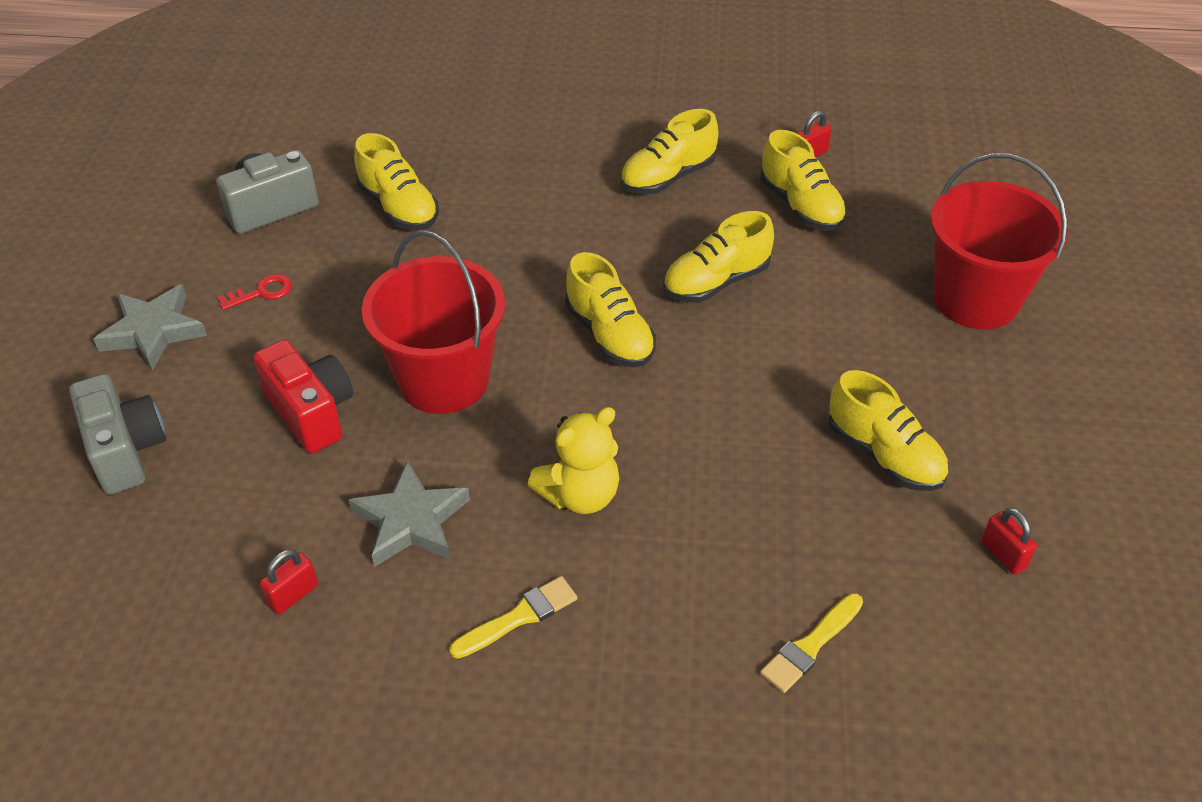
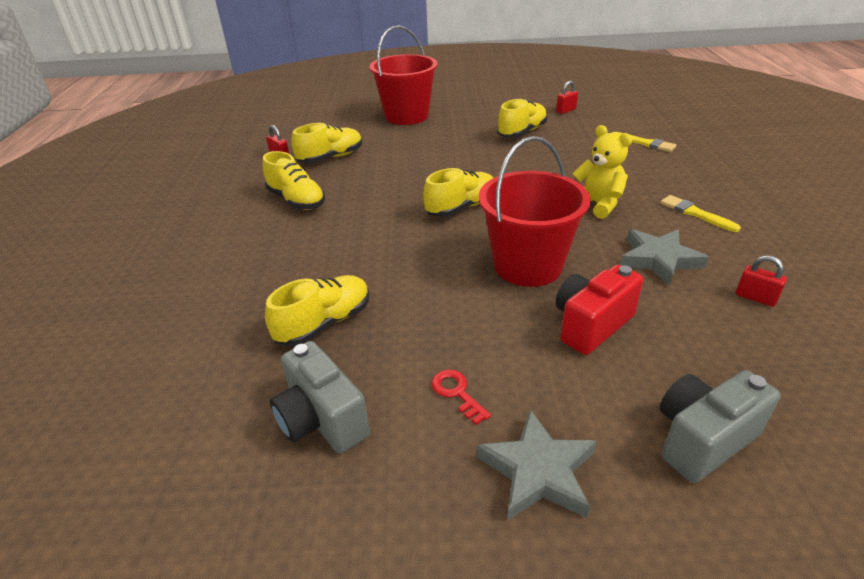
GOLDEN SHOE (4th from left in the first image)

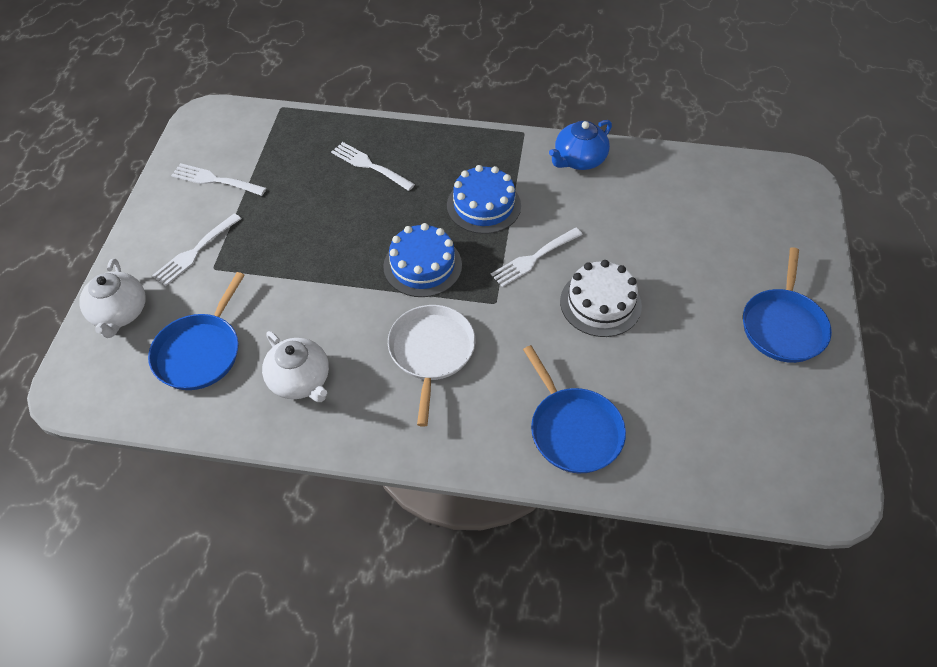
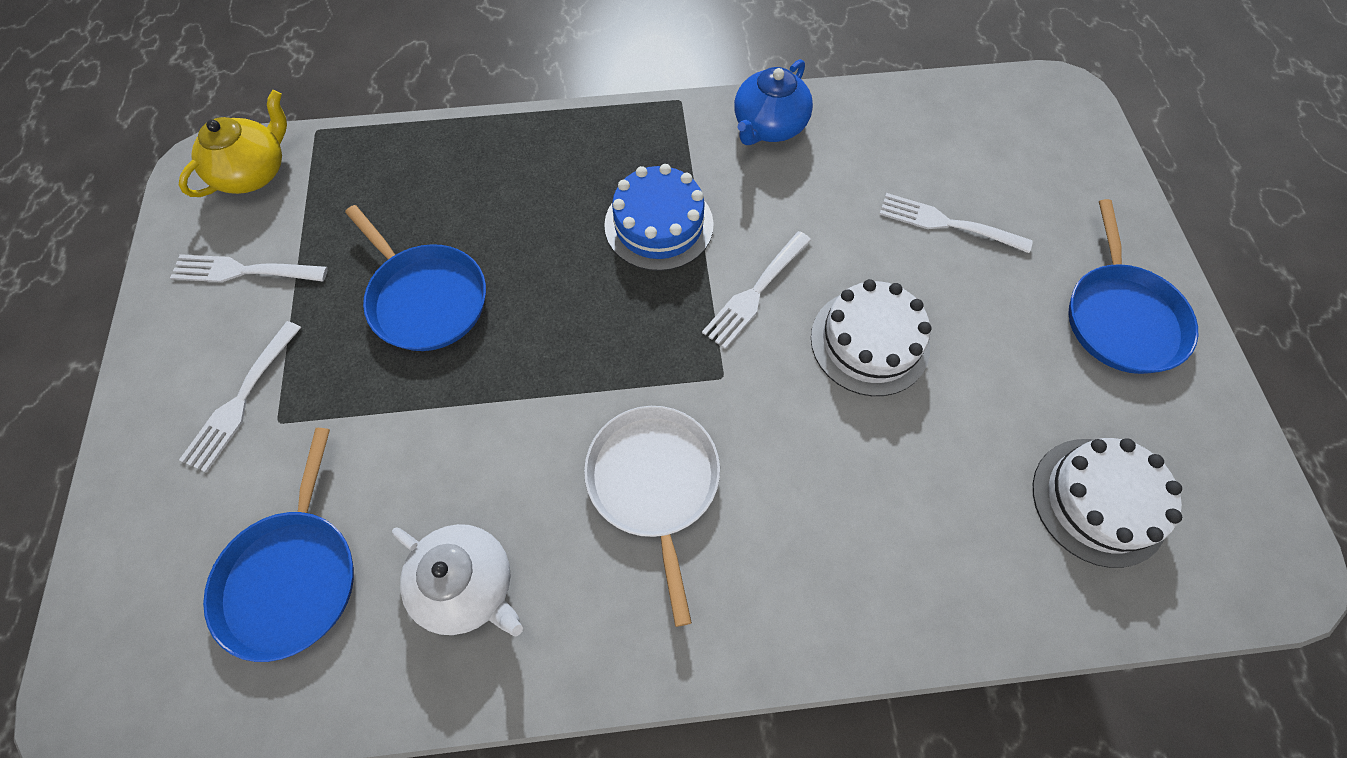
SNOW-WHITE TEAPOT (1st from left in the first image)
BLUE GATEAU (1st from left in the first image)
GOLDEN TEAPOT
SNOW-WHITE GATEAU (2nd from left)
SNOW-WHITE FORK (4th from left)
BLUE PAN (2nd from left)

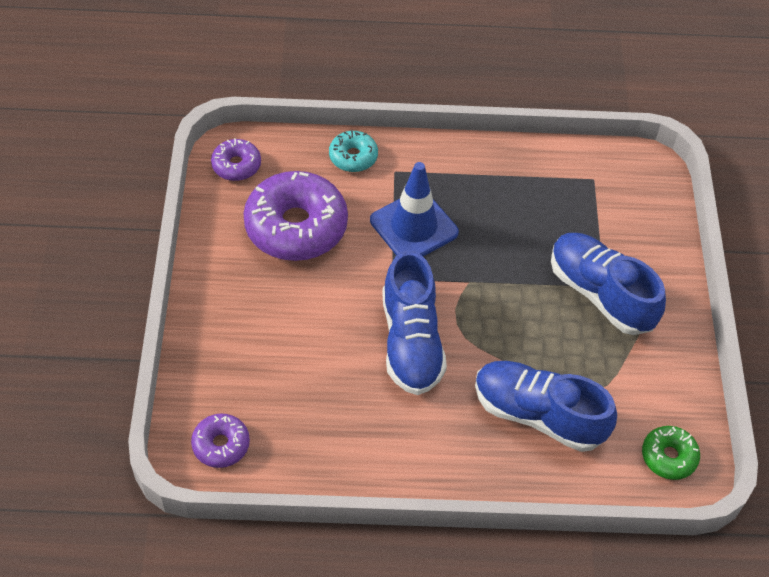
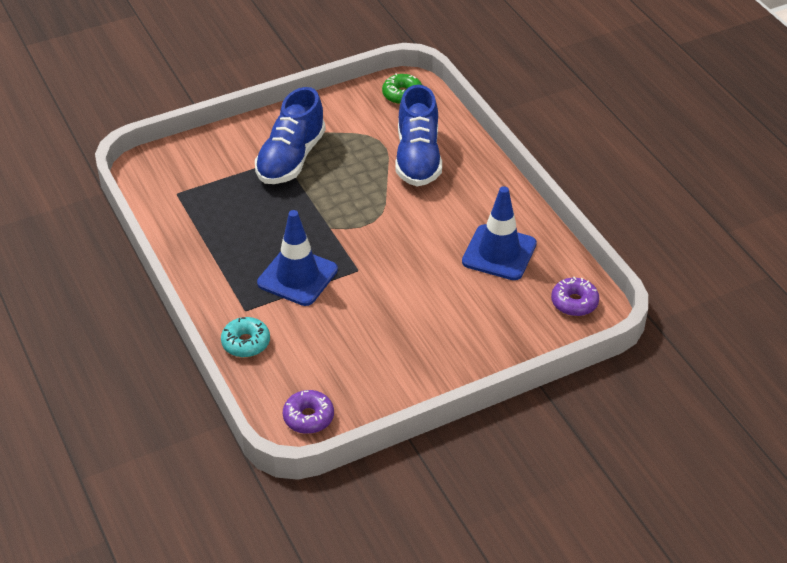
PURPLE GLAZED DONUT (3rd from left in the first image)
BLUE SHOE (1st from left in the first image)
BLUE SAFETY CONE (2nd from left)

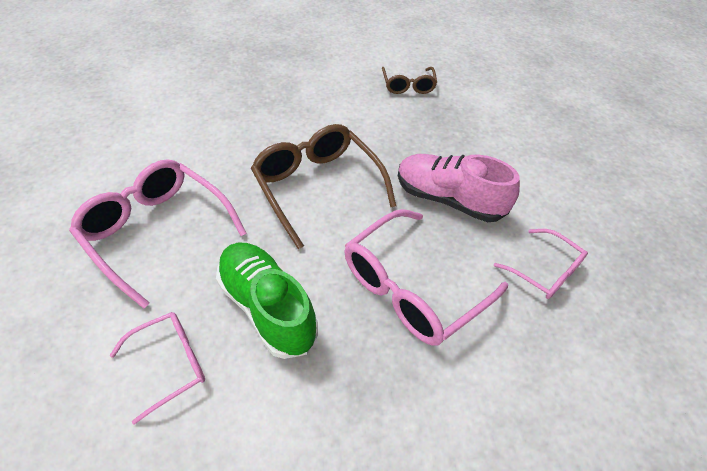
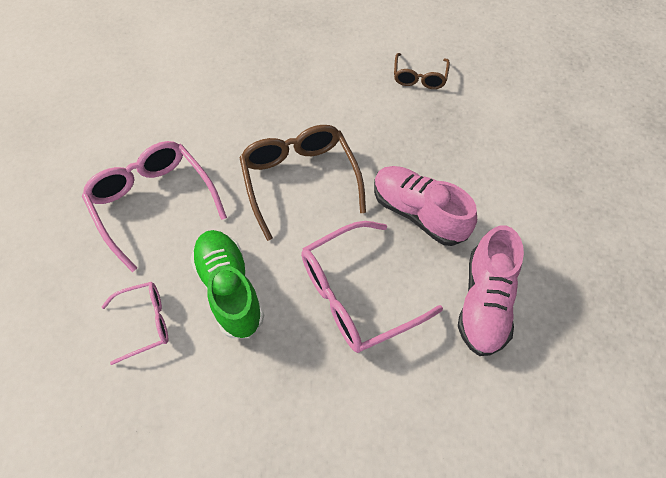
PINK SHOE (2nd from left)

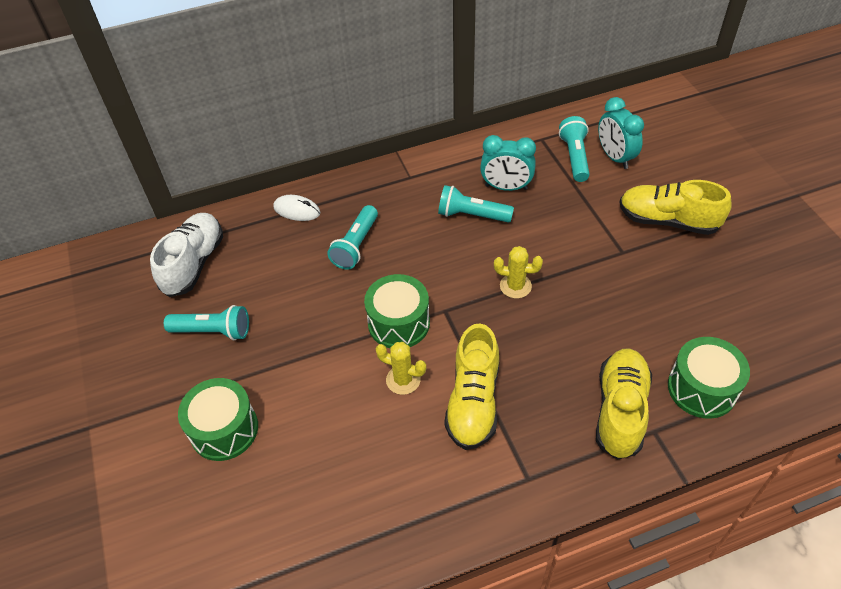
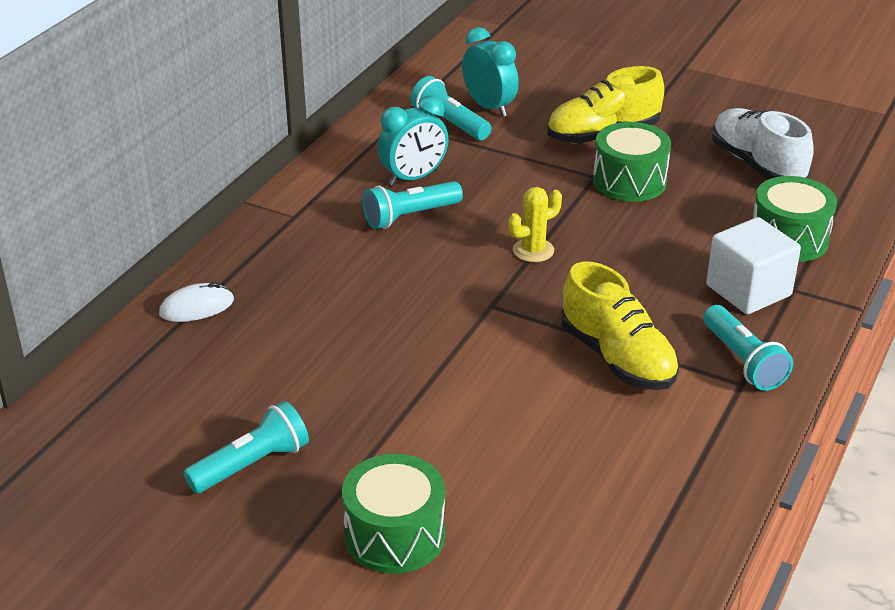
GOLDEN PRICKLY PLANT (1st from left in the first image)
SNOW-WHITE SHOE
TURQUOISE POCKET TORCH (4th from left)
LEAF-GREEN TOY DRUM (2nd from left)
SNOW-WHITE SOLID CUBE
TURQUOISE CLOCK (2nd from left)

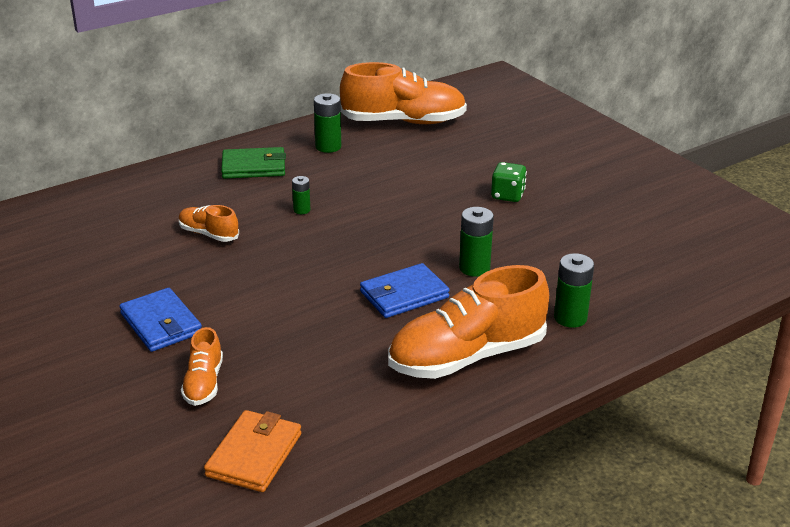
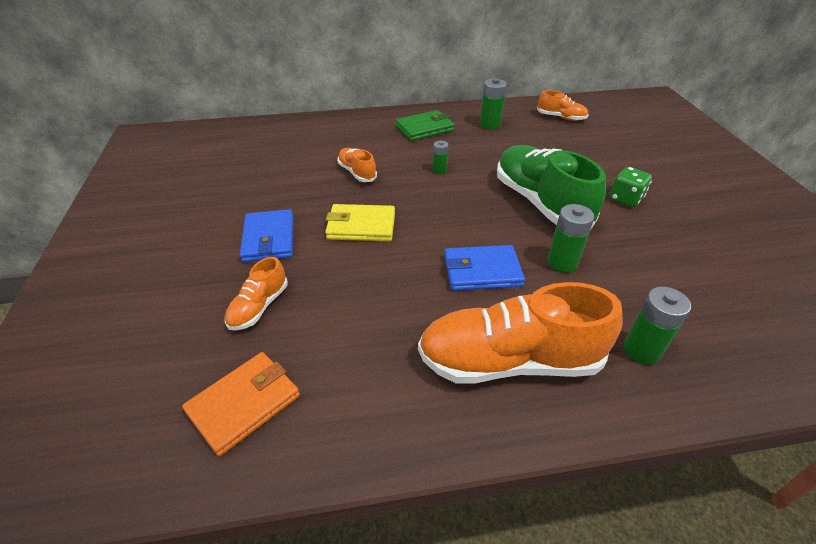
GOLDEN WALLET
LEAF-GREEN SHOE
LEAF-GREEN WALLET
BRIGHT ORANGE SHOE (4th from left)

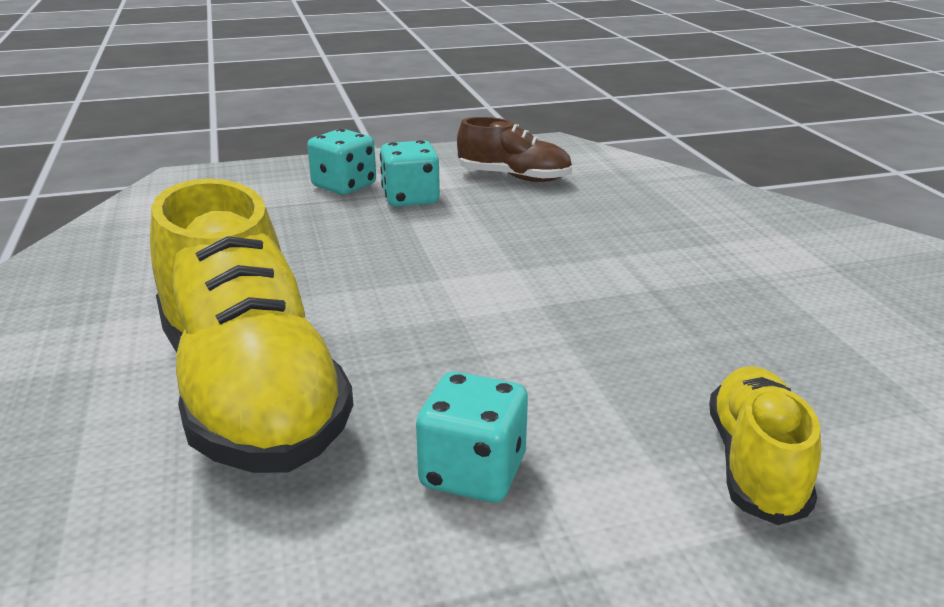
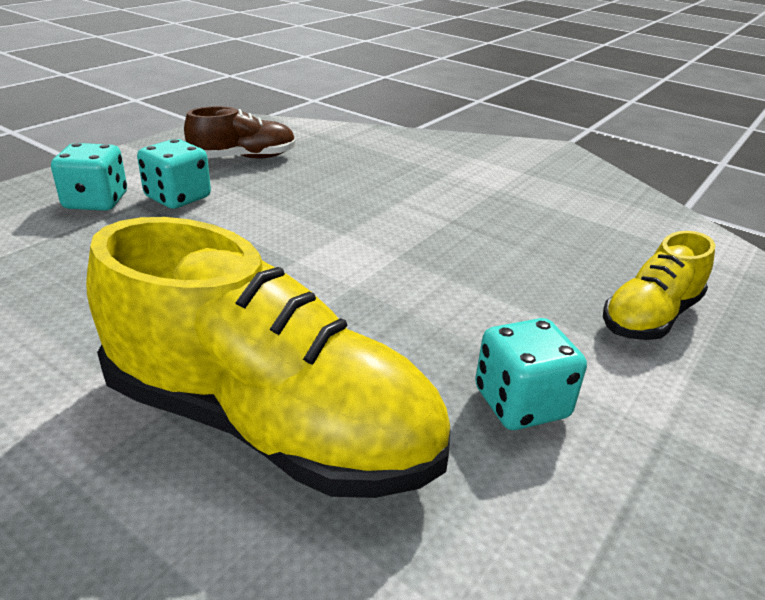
GOLDEN SHOE (2nd from left)

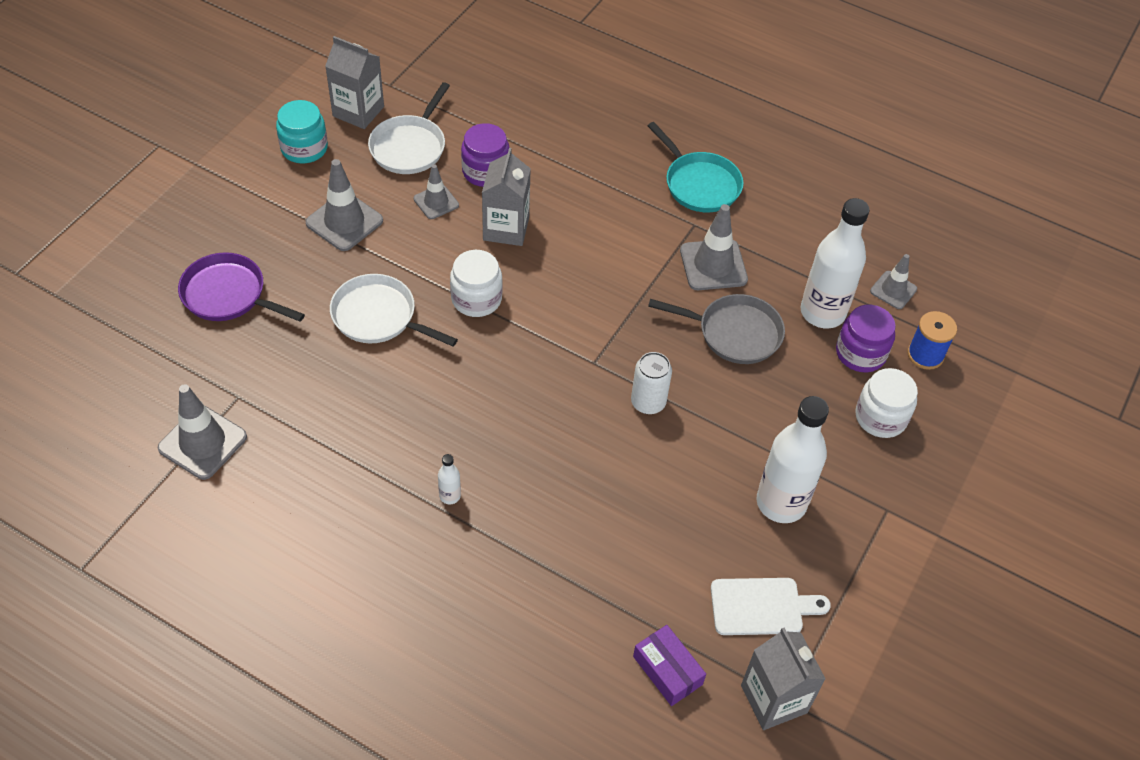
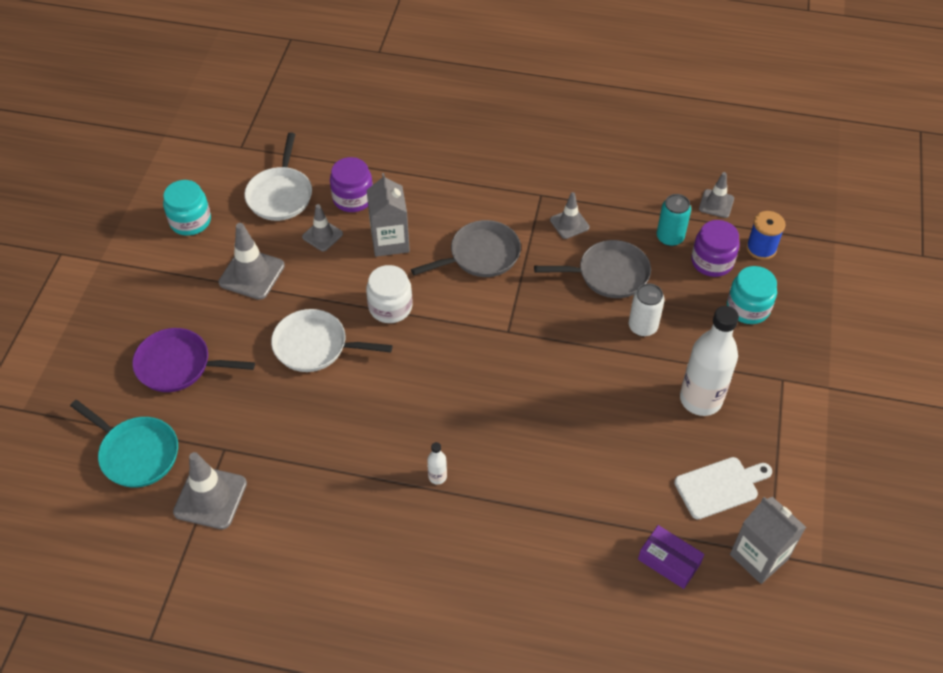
GREY MILK CARTON (1st from left in the first image)
GREY PAN (1st from left)
SNOW-WHITE SODA CAN
TURQUOISE PAN
TURQUOISE SODA CAN
TURQUOISE PRESERVE JAR (2nd from left)
GREY SAFETY CONE (4th from left)

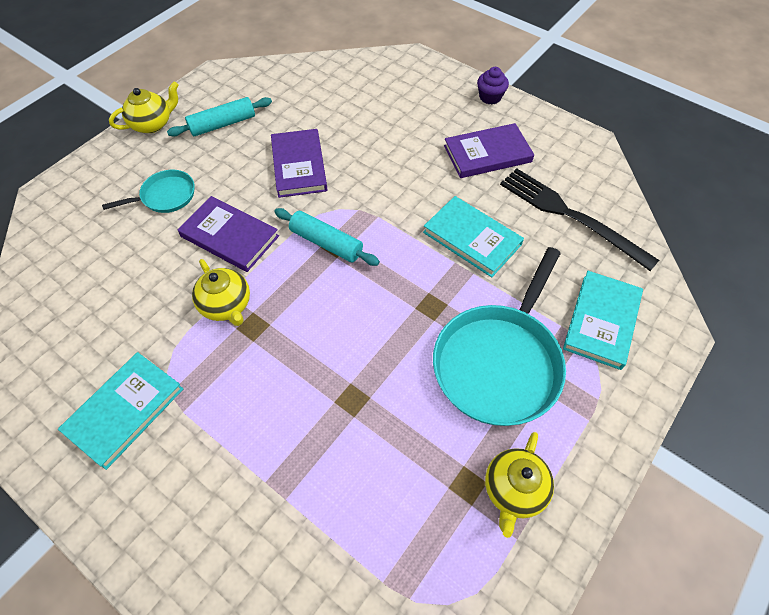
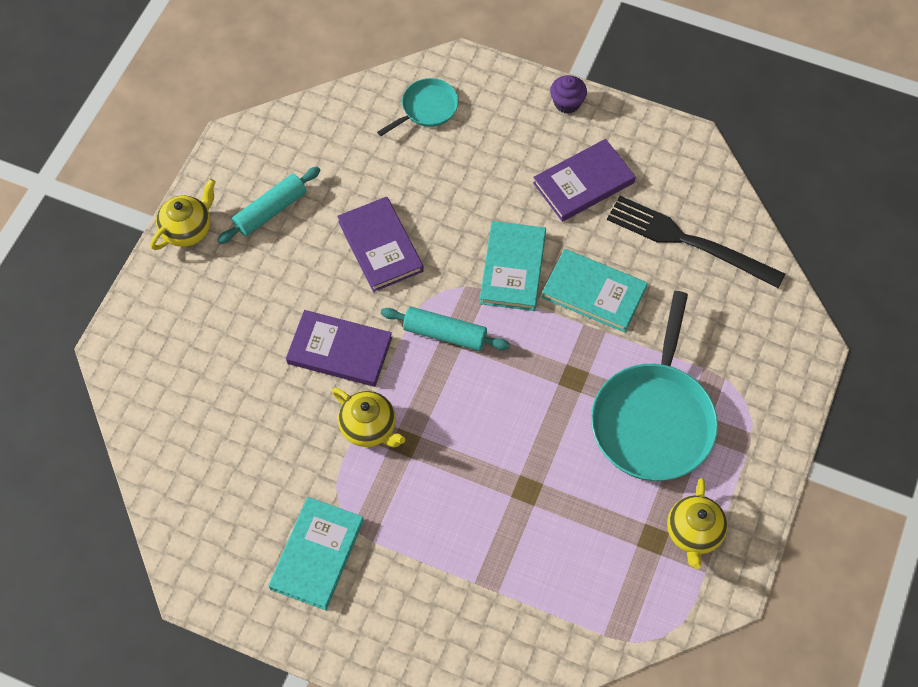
TURQUOISE PAN (1st from left)
TURQUOISE BOOK (2nd from left)

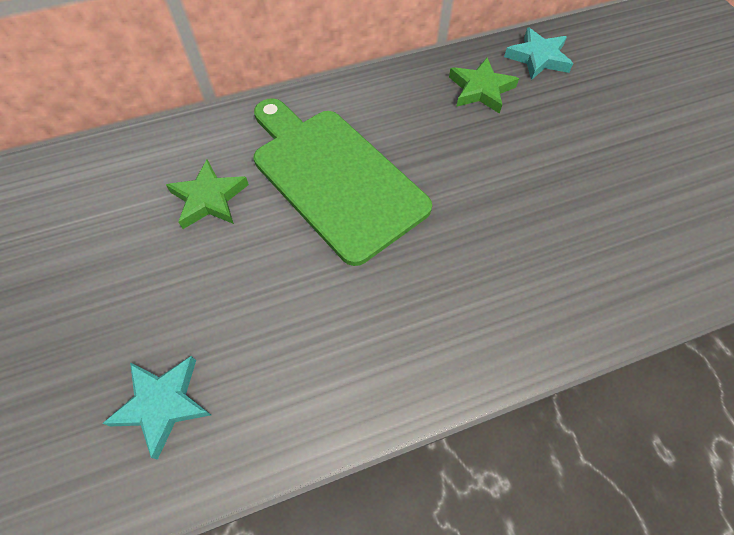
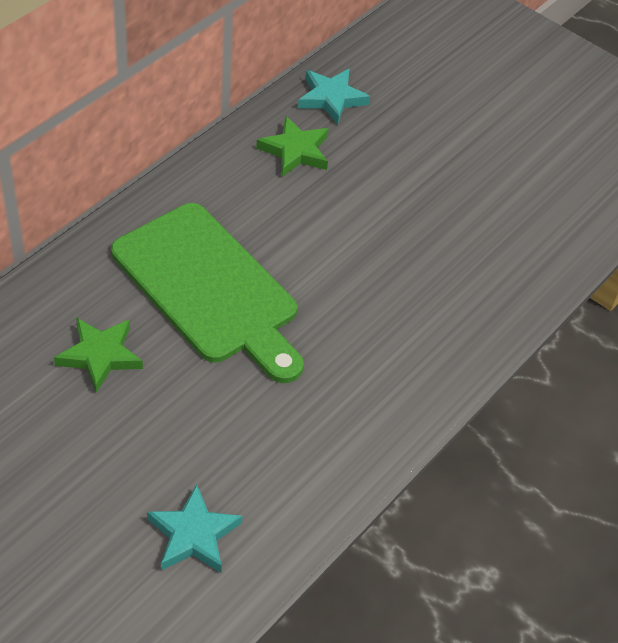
LEAF-GREEN CHOPPING BOARD

